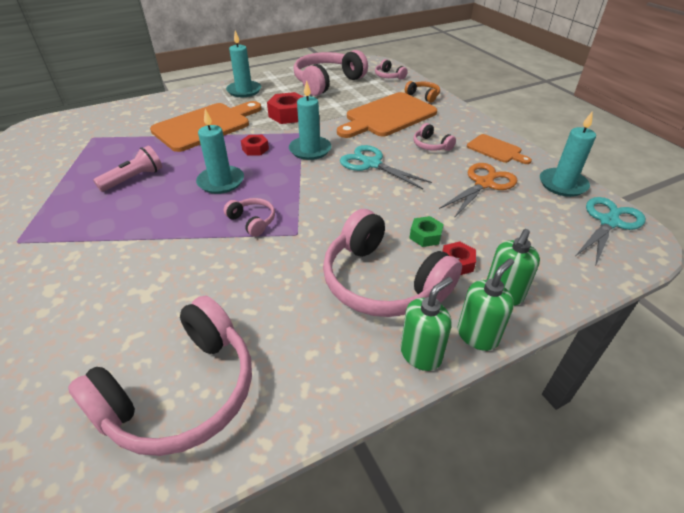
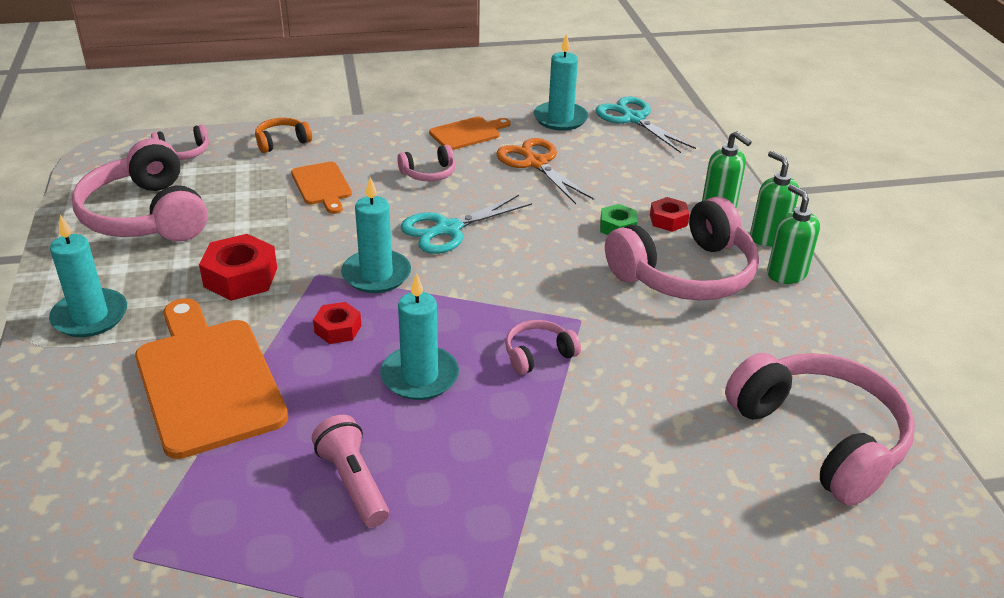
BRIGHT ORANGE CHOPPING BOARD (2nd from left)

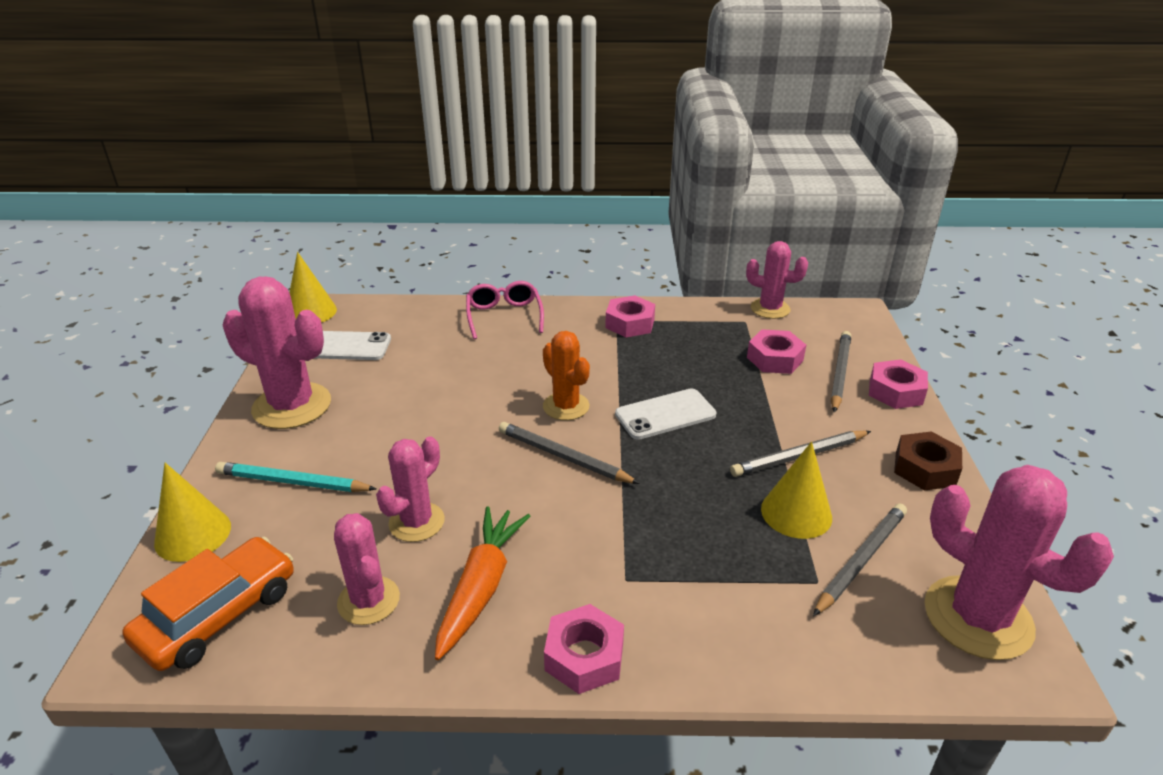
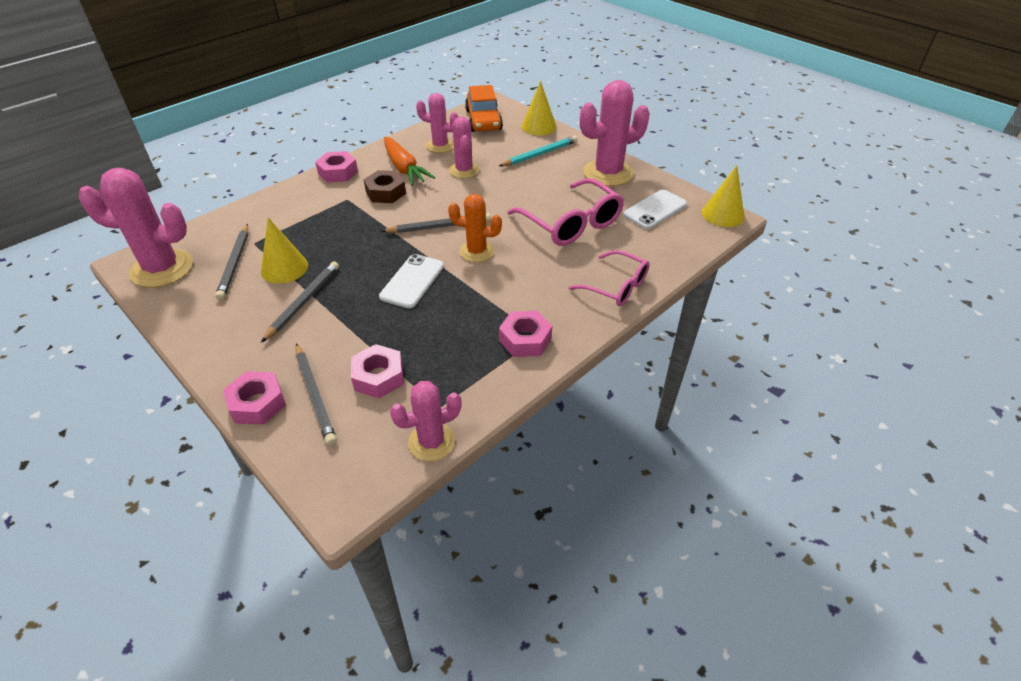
PINK GLASSES (1st from left)
BROWN NUT

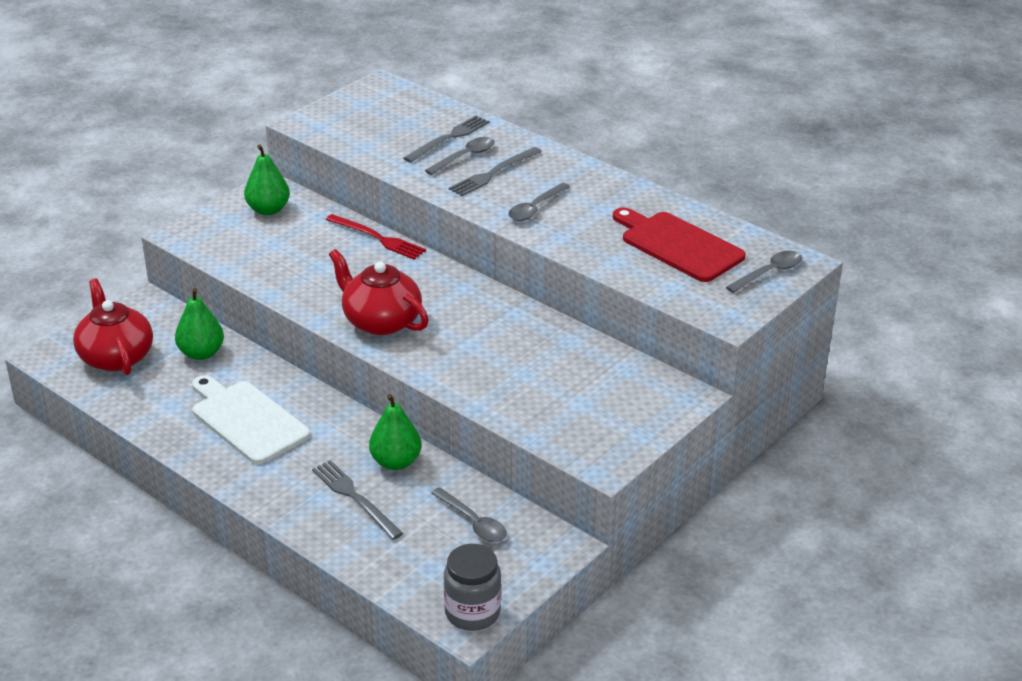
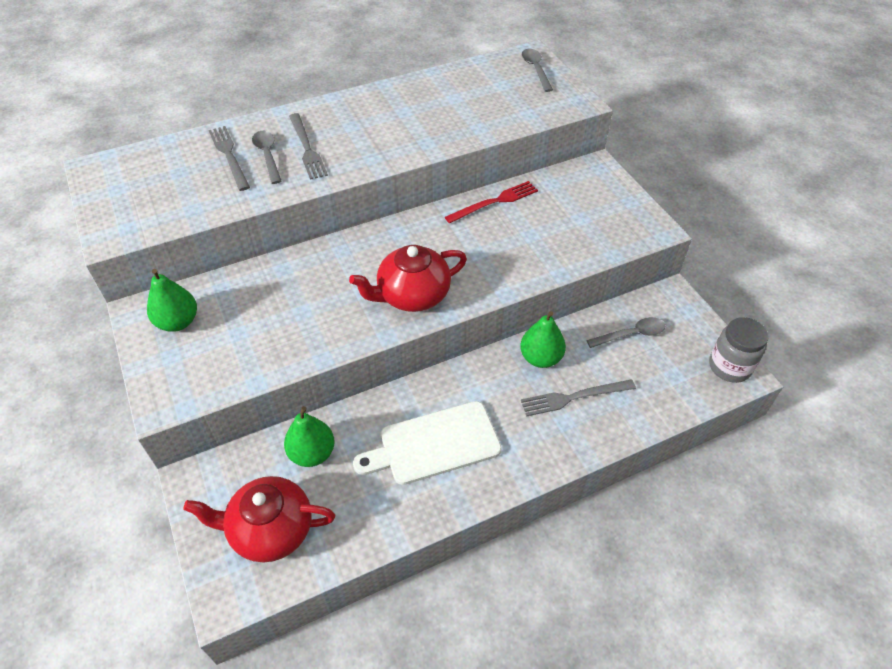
GREY TABLESPOON (3rd from left in the first image)
SCARLET CHOPPING BOARD
SCARLET FORK

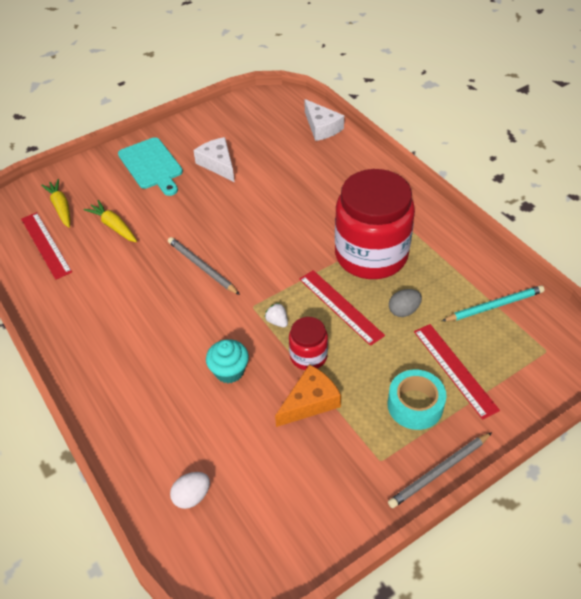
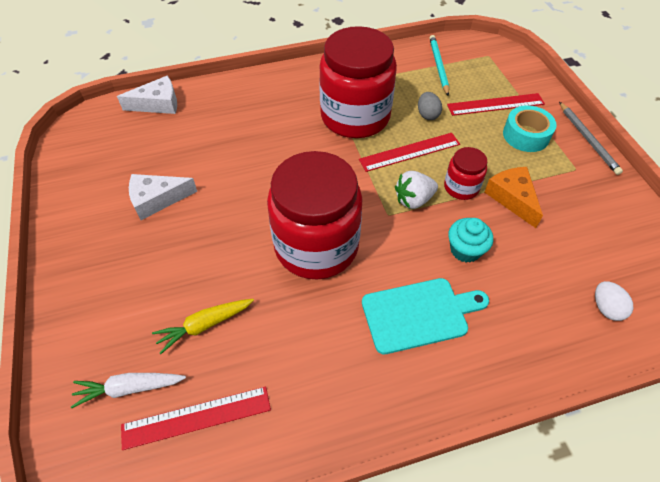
TURQUOISE CHOPPING BOARD
SCARLET PRESERVE JAR (1st from left)
SNOW-WHITE TOY CARROT
SNOW-WHITE STRAWBERRY

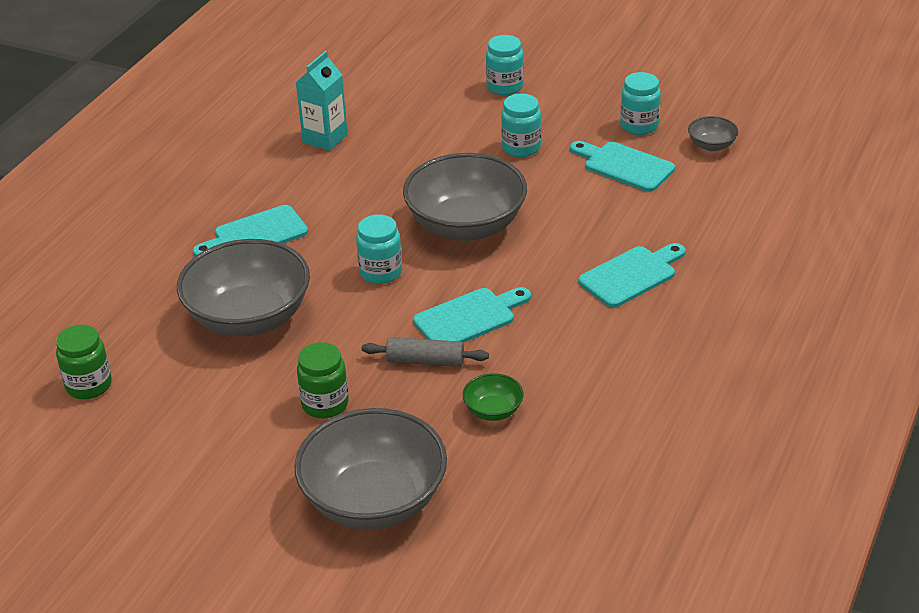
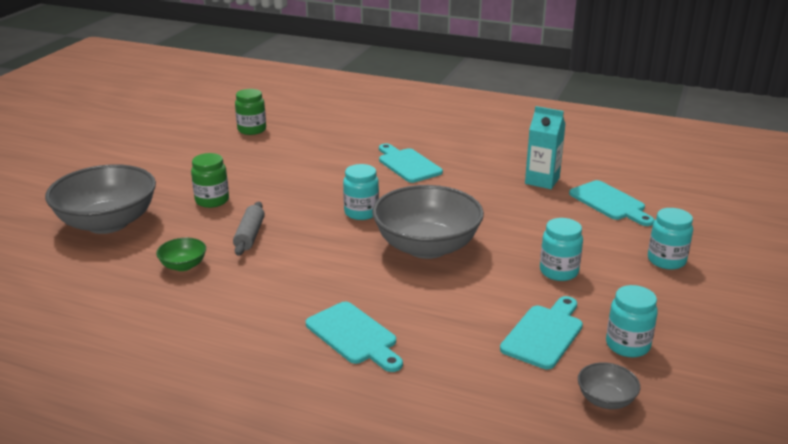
GREY SERVING BOWL (1st from left in the first image)
TURQUOISE CHOPPING BOARD (4th from left)

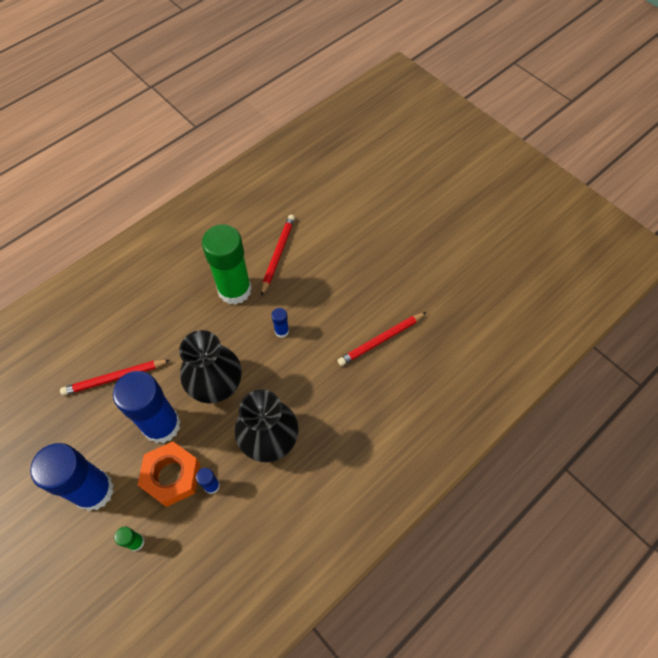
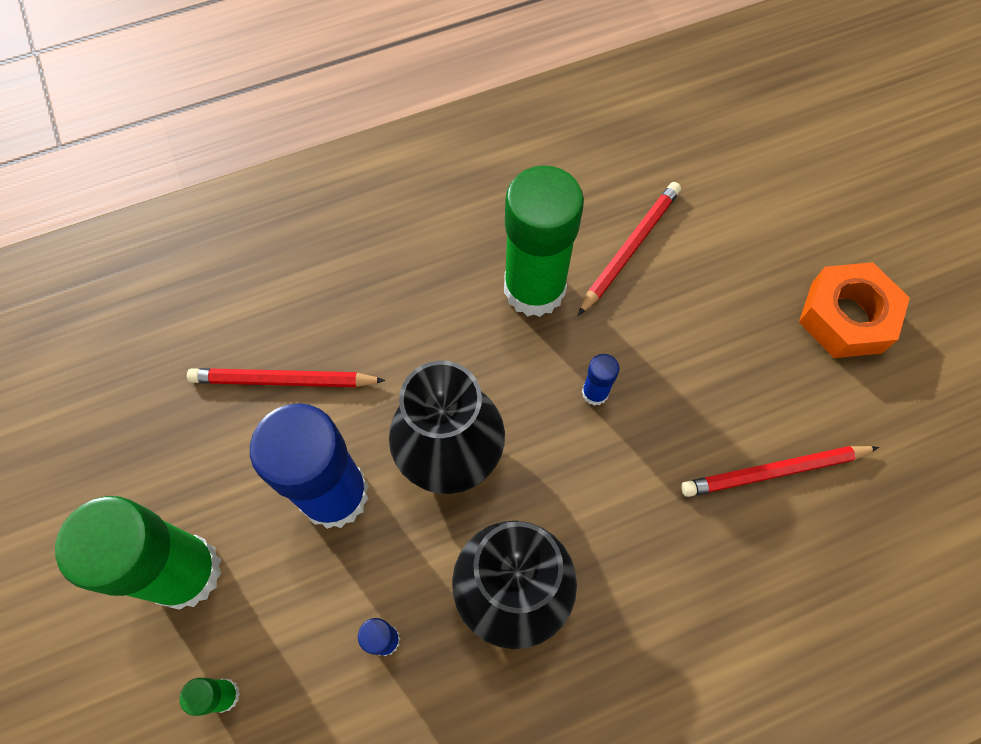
BRIGHT ORANGE NUT
LEAF-GREEN GLUE STICK (1st from left)

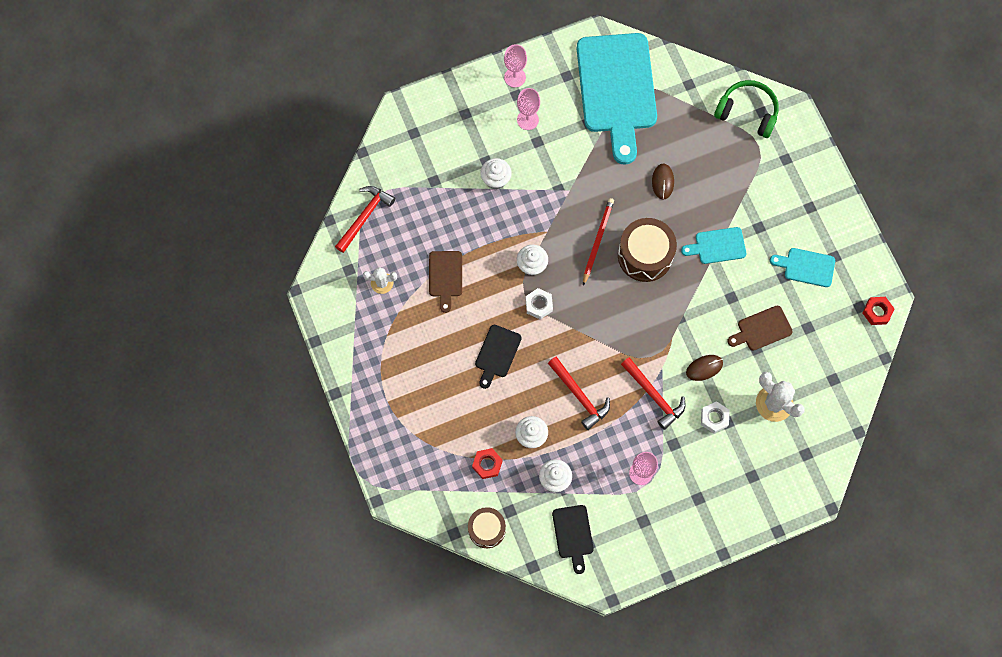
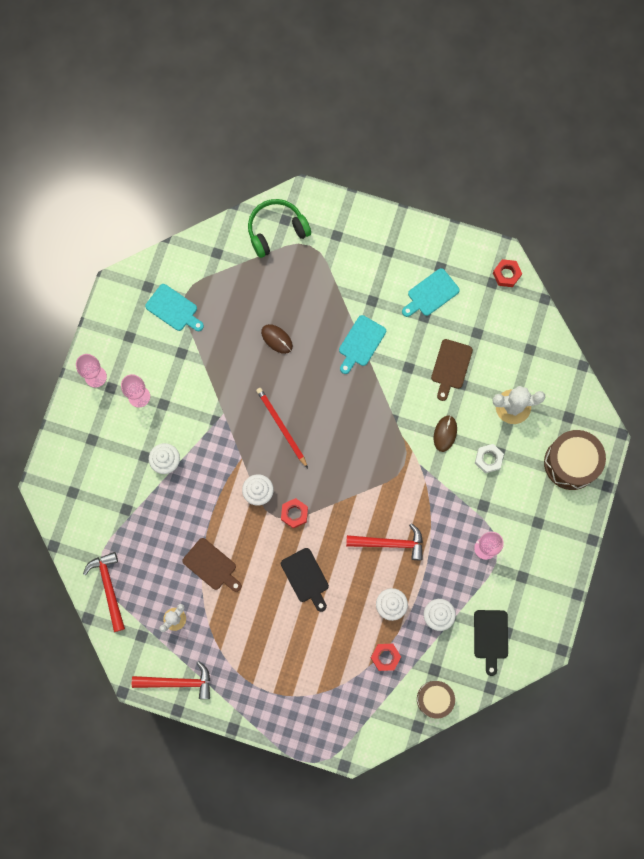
BROWN TOY DRUM (2nd from left)
SCARLET CLAW HAMMER (2nd from left)
SCARLET NUT (1st from left)
EBONY CHOPPING BOARD (2nd from left)
TURQUOISE CHOPPING BOARD (1st from left)

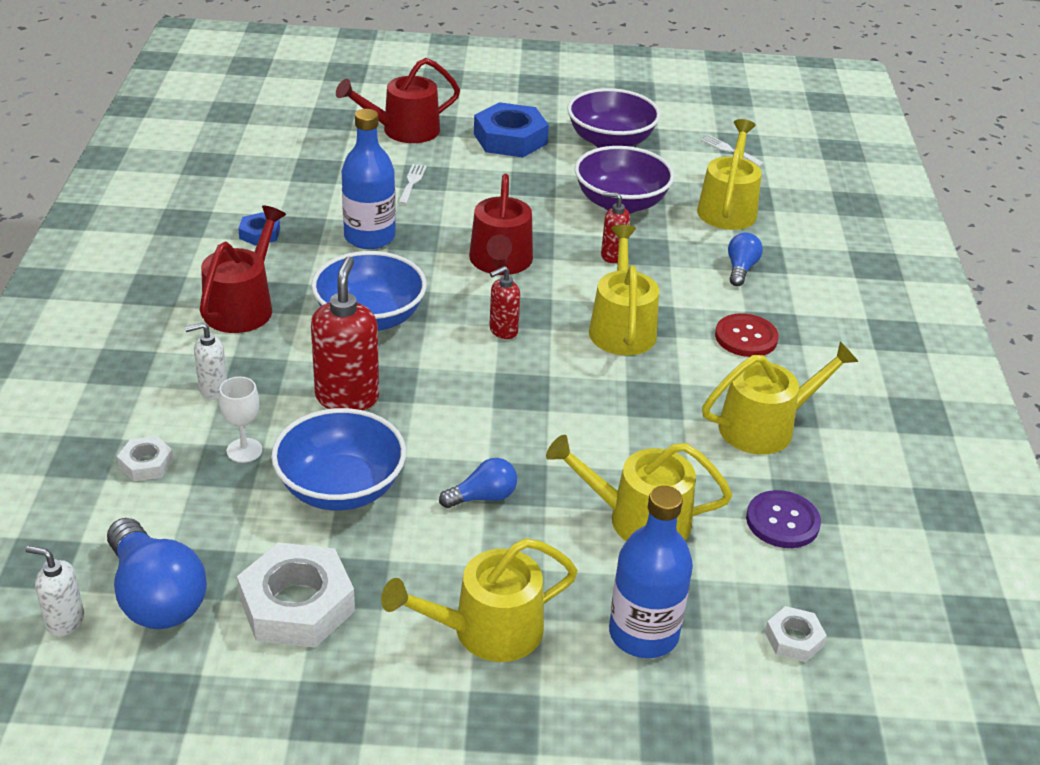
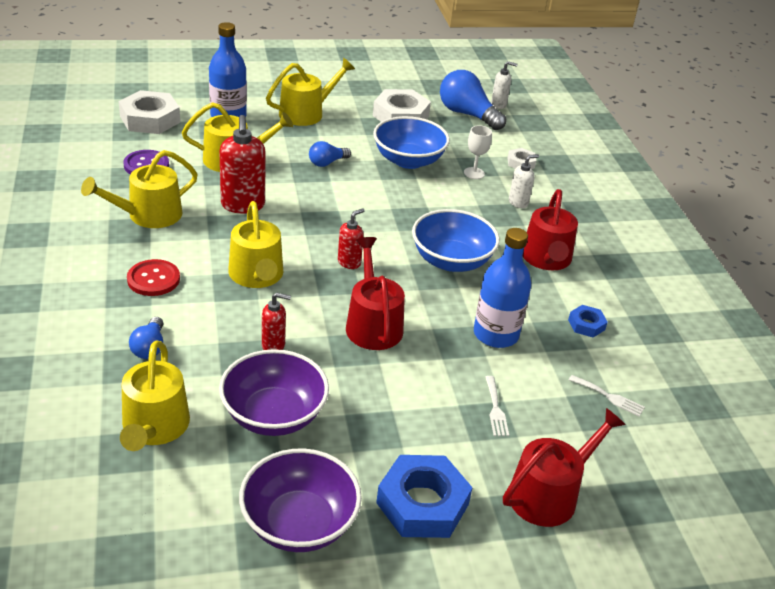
SCARLET SOAP PUMP (1st from left)
SNOW-WHITE FORK (2nd from left)
SNOW-WHITE NUT (1st from left)

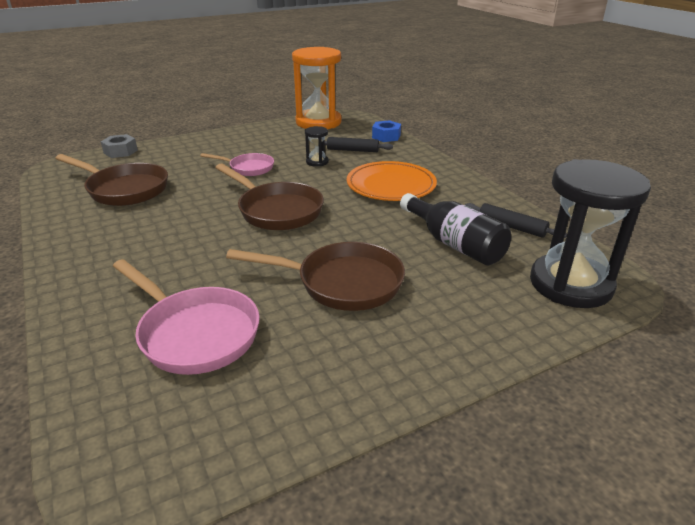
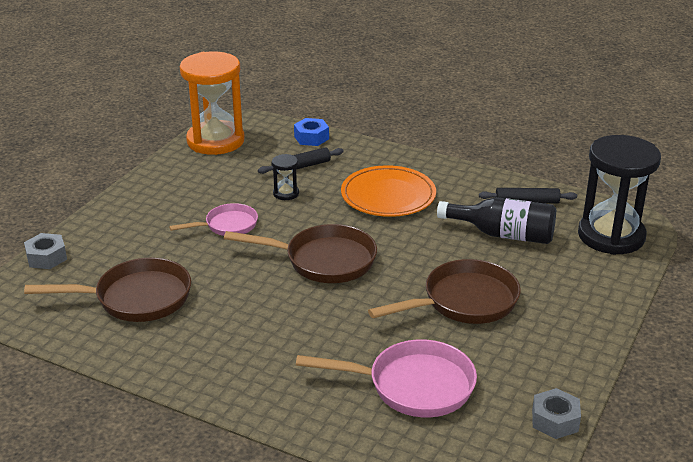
GREY NUT (2nd from left)

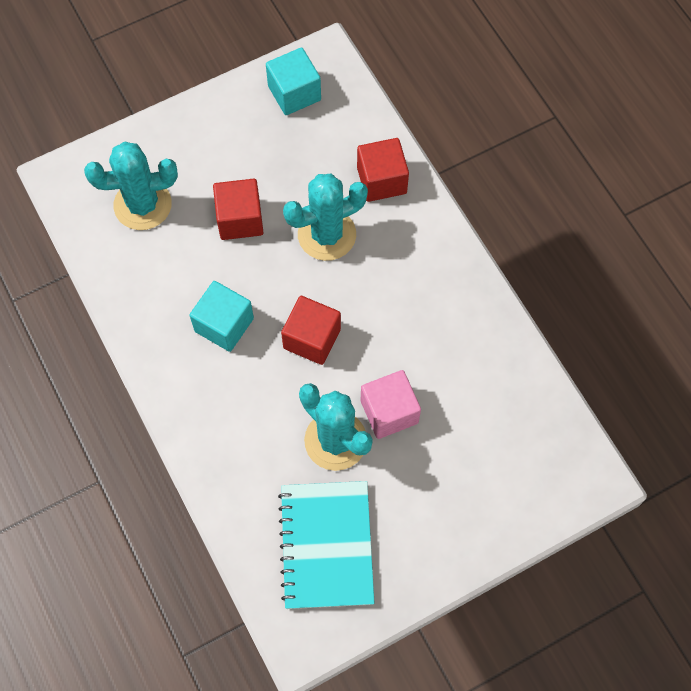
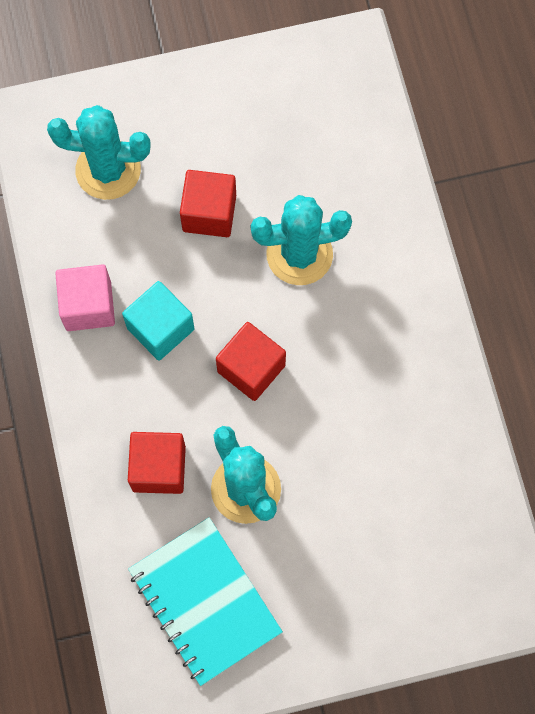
TURQUOISE SOLID CUBE (2nd from left in the first image)
SCARLET SOLID CUBE (1st from left)
PINK SOLID CUBE
TURQUOISE NOTEPAD

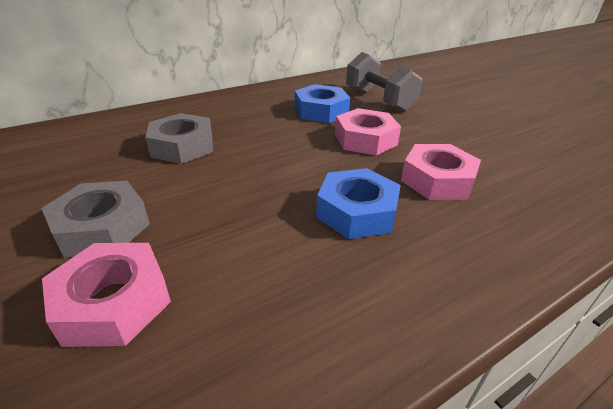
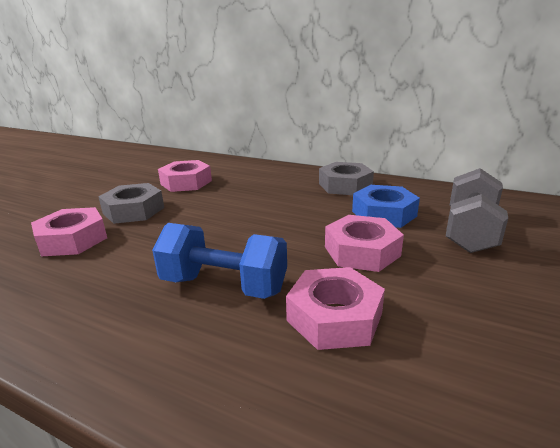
PINK NUT (2nd from left)
GREY NUT (2nd from left)
BLUE FREE WEIGHT

